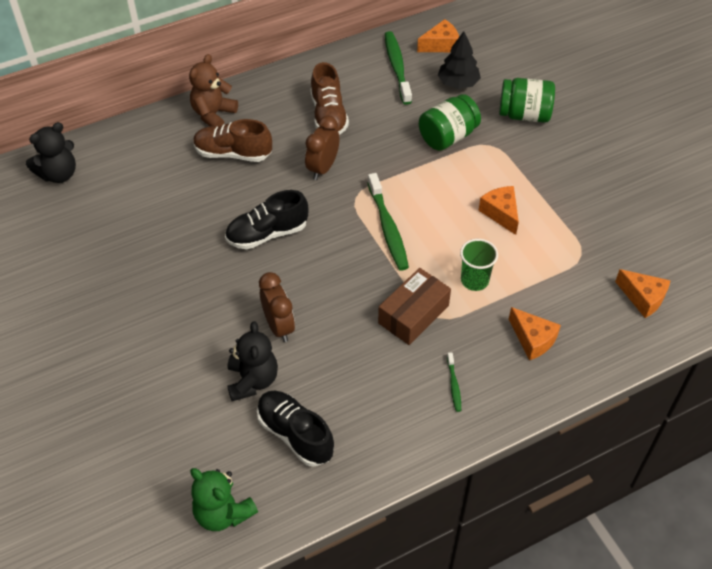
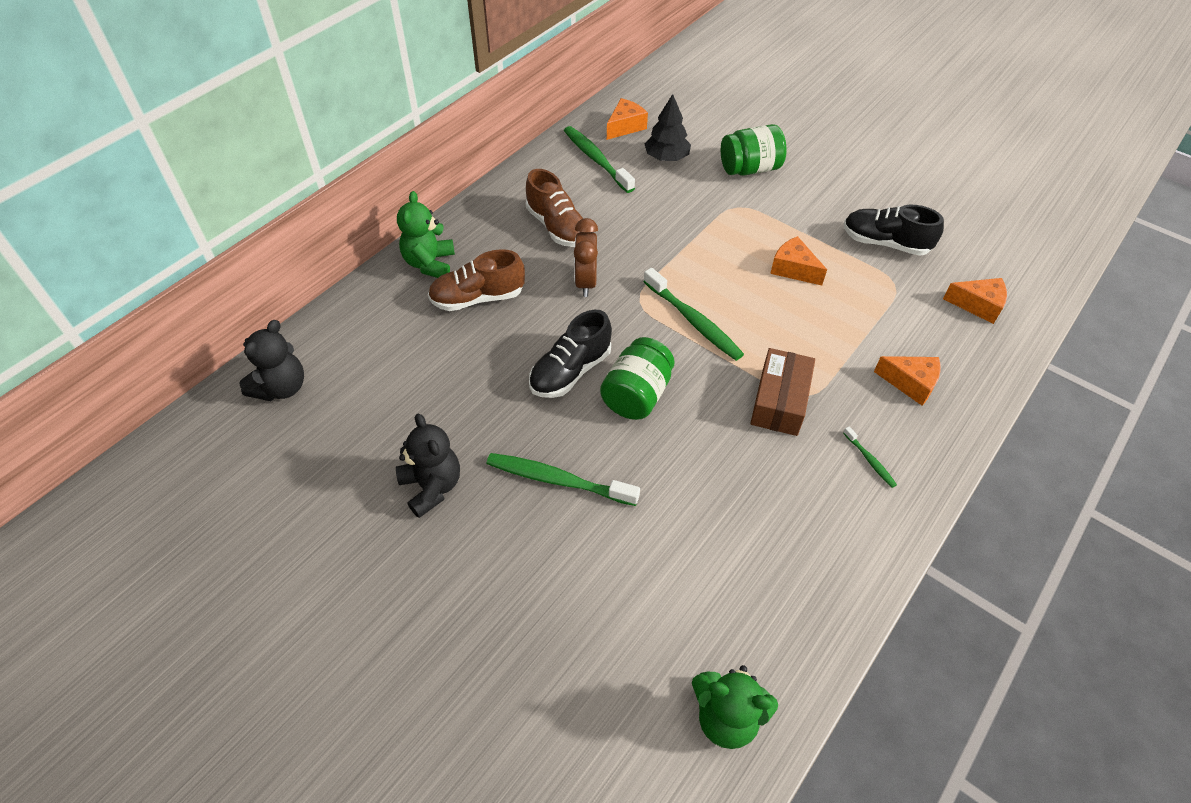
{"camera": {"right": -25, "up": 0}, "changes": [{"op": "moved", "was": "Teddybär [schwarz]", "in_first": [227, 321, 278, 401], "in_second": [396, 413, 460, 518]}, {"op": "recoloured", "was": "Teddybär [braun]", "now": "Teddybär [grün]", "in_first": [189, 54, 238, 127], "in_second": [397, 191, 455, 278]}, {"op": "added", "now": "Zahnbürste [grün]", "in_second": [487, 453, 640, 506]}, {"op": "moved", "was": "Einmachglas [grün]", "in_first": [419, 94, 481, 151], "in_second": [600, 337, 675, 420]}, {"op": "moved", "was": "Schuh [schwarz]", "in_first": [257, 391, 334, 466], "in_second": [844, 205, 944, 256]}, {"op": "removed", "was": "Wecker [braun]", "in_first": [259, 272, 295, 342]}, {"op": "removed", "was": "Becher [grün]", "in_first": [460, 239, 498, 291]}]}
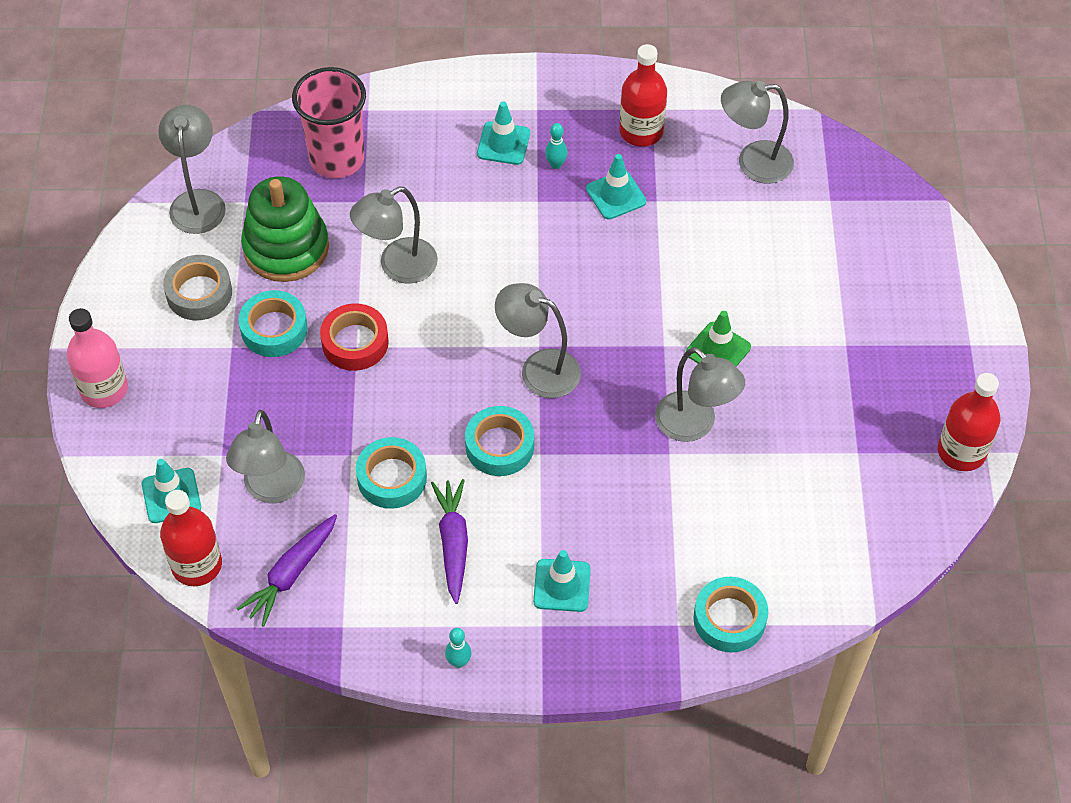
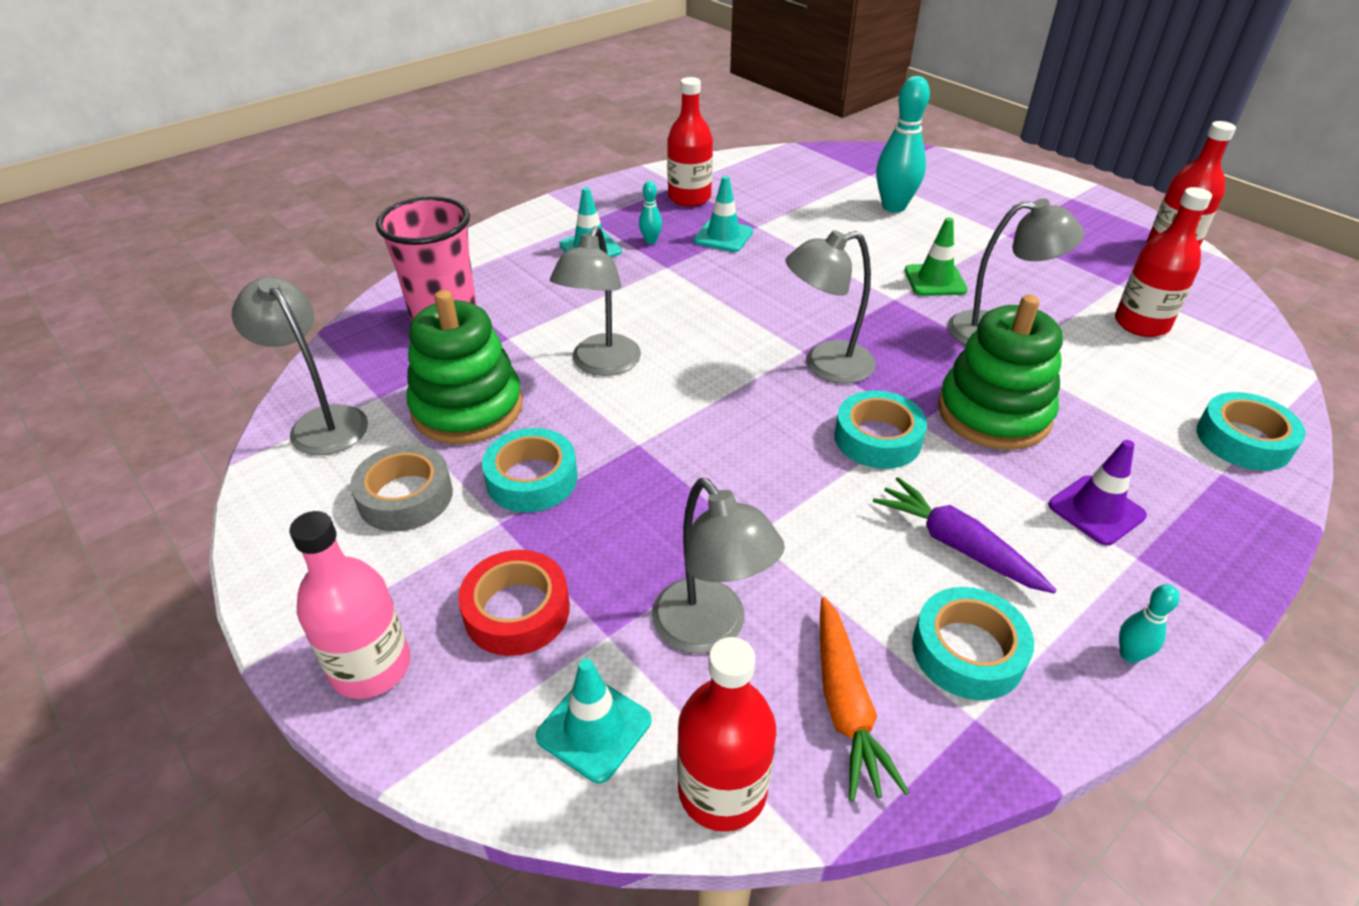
{"camera": {"right": -40, "up": -15}, "changes": [{"op": "moved", "was": "Klebeband [rot]", "in_first": [320, 303, 389, 371], "in_second": [458, 550, 570, 656]}, {"op": "recoloured", "was": "Karotte [lila]", "now": "Karotte [orange]", "in_first": [237, 514, 337, 627], "in_second": [820, 597, 909, 801]}, {"op": "added", "now": "Bowlingkegel [türkis]", "in_second": [876, 76, 930, 213]}, {"op": "moved", "was": "Klebeband [türkis]", "in_first": [356, 437, 427, 509], "in_second": [912, 587, 1034, 700]}, {"op": "added", "now": "Stapelspielzeug [grün]", "in_second": [938, 295, 1063, 450]}, {"op": "recoloured", "was": "Leitkegel [türkis]", "now": "Leitkegel [lila]", "in_first": [533, 550, 591, 612], "in_second": [1048, 440, 1147, 546]}, {"op": "added", "now": "Flasche [rot]", "in_second": [1115, 187, 1212, 337]}, {"op": "removed", "was": "Lampe [grau]", "in_first": [721, 81, 794, 184]}]}
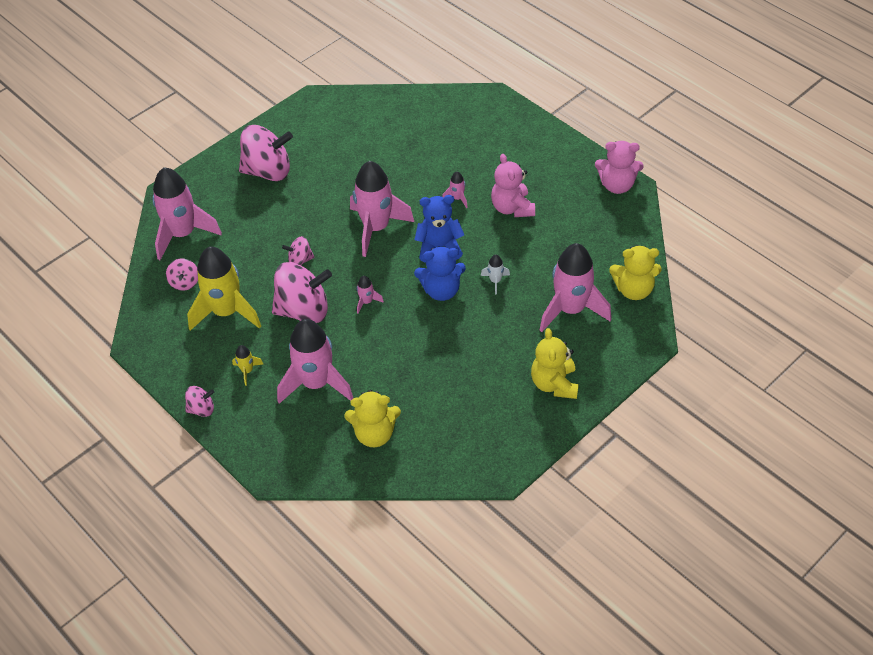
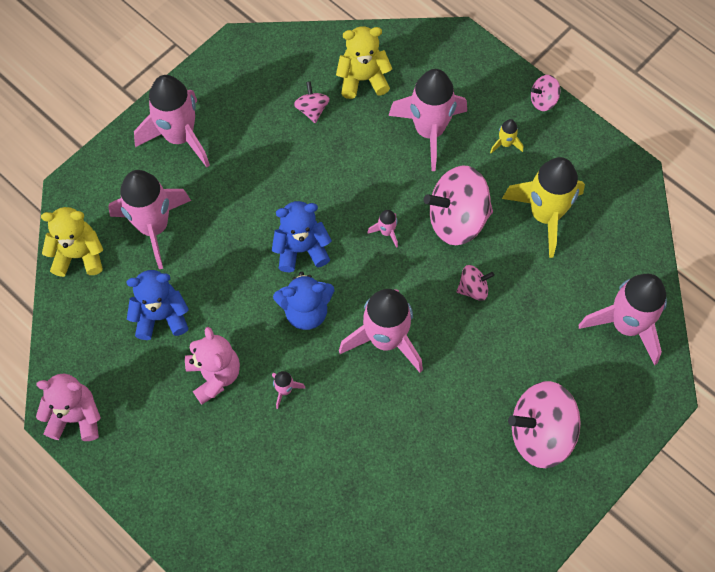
{"camera": {"right": 175, "up": 15}, "changes": [{"op": "added", "now": "Teddybär [blau]", "in_second": [126, 270, 189, 340]}, {"op": "replaced", "was": "Teddybär [gelb]", "now": "Rakete [rosa]", "in_first": [531, 328, 579, 399], "in_second": [134, 75, 210, 167]}, {"op": "moved", "was": "Kreisel [rosa]", "in_first": [166, 258, 198, 291], "in_second": [294, 81, 330, 123]}, {"op": "removed", "was": "Rakete [weiß]", "in_first": [481, 255, 510, 294]}]}
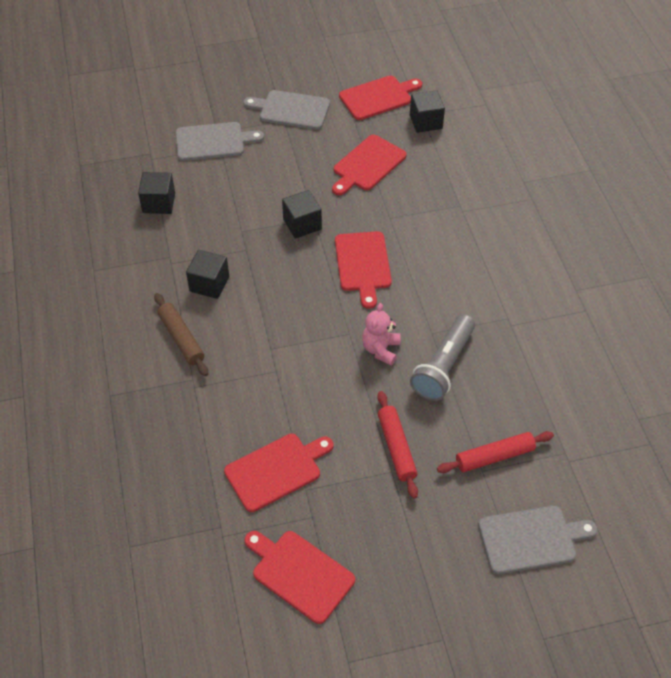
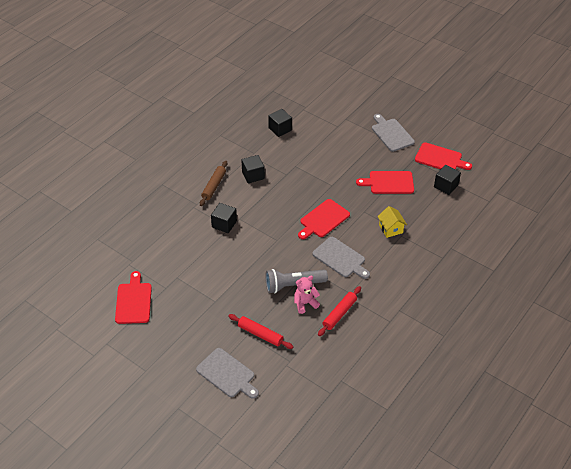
{"camera": {"right": 50, "up": -5}, "changes": [{"op": "moved", "was": "Kubus [schwarz]", "in_first": [282, 190, 322, 239], "in_second": [211, 203, 237, 233]}, {"op": "moved", "was": "Teddybär [rosa]", "in_first": [362, 303, 401, 365], "in_second": [294, 276, 320, 314]}, {"op": "moved", "was": "Schneidebrett [grau]", "in_first": [176, 122, 264, 161], "in_second": [312, 237, 370, 279]}, {"op": "moved", "was": "Nudelholz [rot]", "in_first": [377, 391, 418, 499], "in_second": [318, 286, 361, 336]}, {"op": "added", "now": "Haus [gelb]", "in_second": [377, 206, 407, 238]}, {"op": "removed", "was": "Schneidebrett [rot]", "in_first": [224, 434, 334, 512]}]}
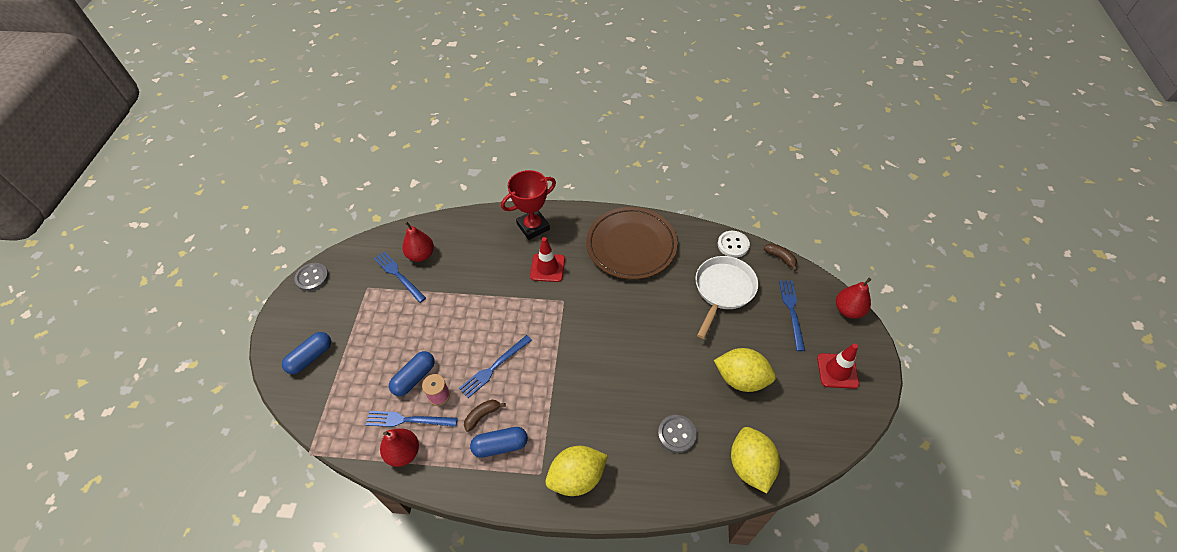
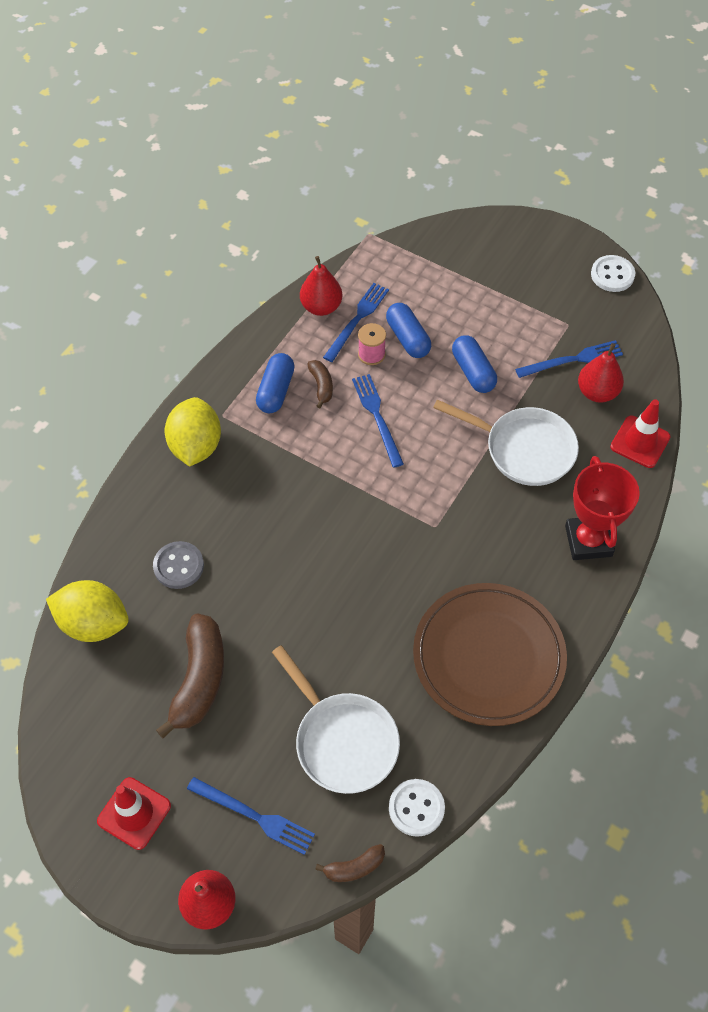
{"camera": {"right": 115, "up": 5}, "changes": [{"op": "replaced", "was": "Zitrone [gelb]", "now": "Banane [braun]", "in_first": [714, 348, 776, 392], "in_second": [156, 614, 224, 738]}, {"op": "added", "now": "Pfanne [weiß]", "in_second": [433, 399, 579, 486]}, {"op": "moved", "was": "Kapsel [blau]", "in_first": [282, 332, 331, 374], "in_second": [452, 335, 497, 393]}, {"op": "recoloured", "was": "Knopf [grau]", "now": "Knopf [weiß]", "in_first": [294, 263, 329, 291], "in_second": [591, 255, 635, 292]}, {"op": "moved", "was": "Leitkegel [rot]", "in_first": [530, 237, 565, 282], "in_second": [610, 399, 671, 468]}]}
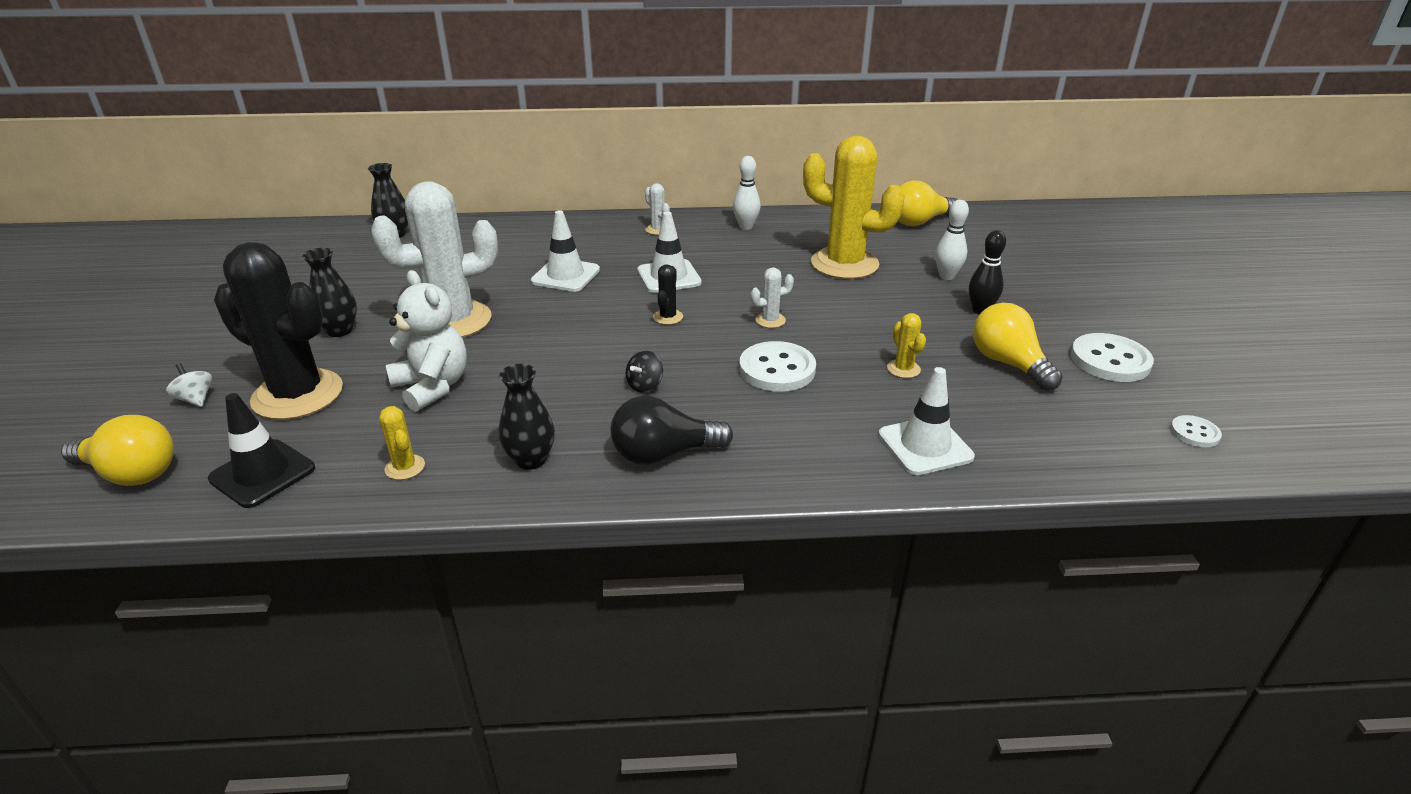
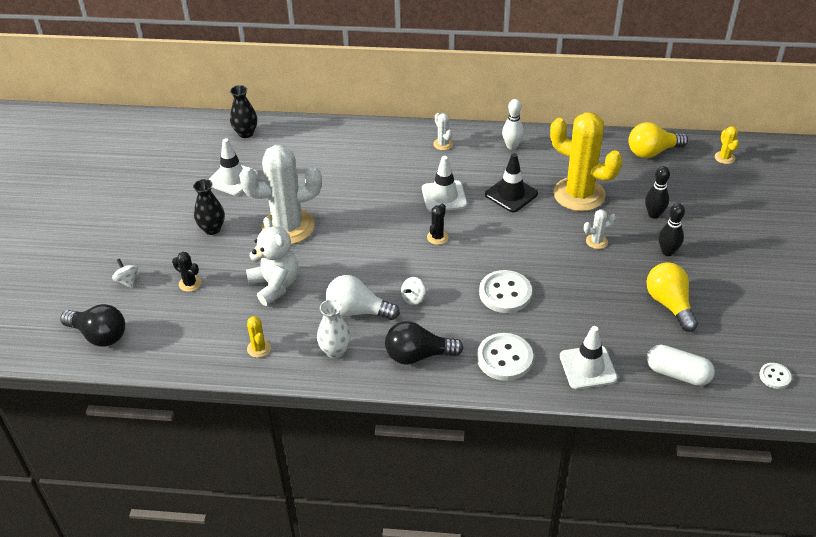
{"camera": {"right": 10, "up": 10}, "changes": [{"op": "recoloured", "was": "Glühbirne [gelb]", "now": "Glühbirne [schwarz]", "in_first": [61, 415, 174, 486], "in_second": [60, 304, 125, 347]}, {"op": "resized", "was": "Kaktus [schwarz]", "in_first": [214, 242, 343, 420], "in_second": [172, 252, 201, 292], "ratio": 0.4}, {"op": "moved", "was": "Leitkegel [weiß]", "in_first": [531, 210, 600, 292], "in_second": [208, 138, 258, 196]}, {"op": "recoloured", "was": "Vase [schwarz]", "now": "Vase [weiß]", "in_first": [499, 364, 555, 470], "in_second": [317, 299, 351, 359]}, {"op": "added", "now": "Glühbirne [weiß]", "in_second": [326, 275, 400, 320]}, {"op": "recoloured", "was": "Kreisel [schwarz]", "now": "Kreisel [weiß]", "in_first": [626, 351, 663, 393], "in_second": [401, 277, 426, 305]}, {"op": "moved", "was": "Knopf [weiß]", "in_first": [1070, 333, 1154, 382], "in_second": [477, 333, 533, 381]}, {"op": "moved", "was": "Leitkegel [schwarz]", "in_first": [208, 393, 315, 508], "in_second": [485, 153, 538, 212]}, {"op": "moved", "was": "Kaktus [weiß]", "in_first": [751, 268, 794, 328], "in_second": [584, 209, 616, 249]}, {"op": "recoloured", "was": "Bowlingkegel [weiß]", "now": "Bowlingkegel [schwarz]", "in_first": [935, 200, 969, 280], "in_second": [645, 166, 670, 219]}, {"op": "added", "now": "Kapsel [weiß]", "in_second": [647, 345, 715, 386]}, {"op": "moved", "was": "Kaktus [gelb]", "in_first": [887, 313, 926, 378], "in_second": [715, 126, 739, 164]}]}
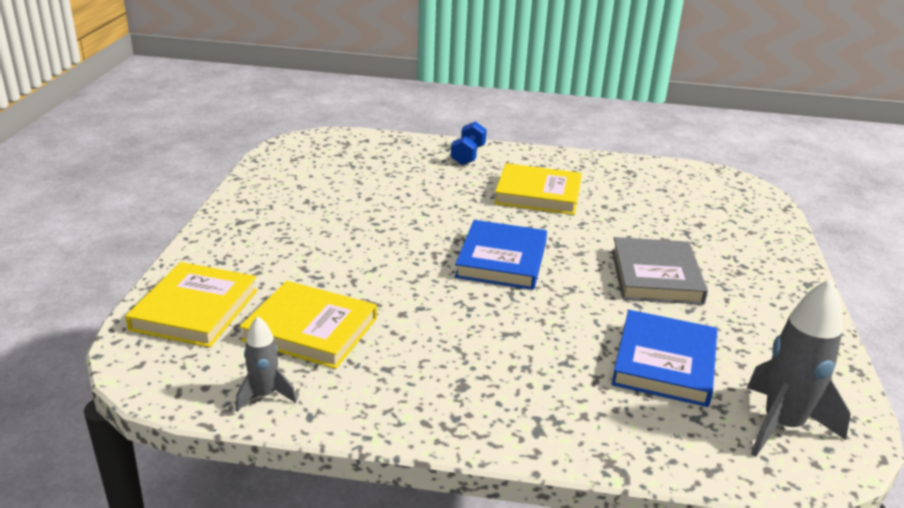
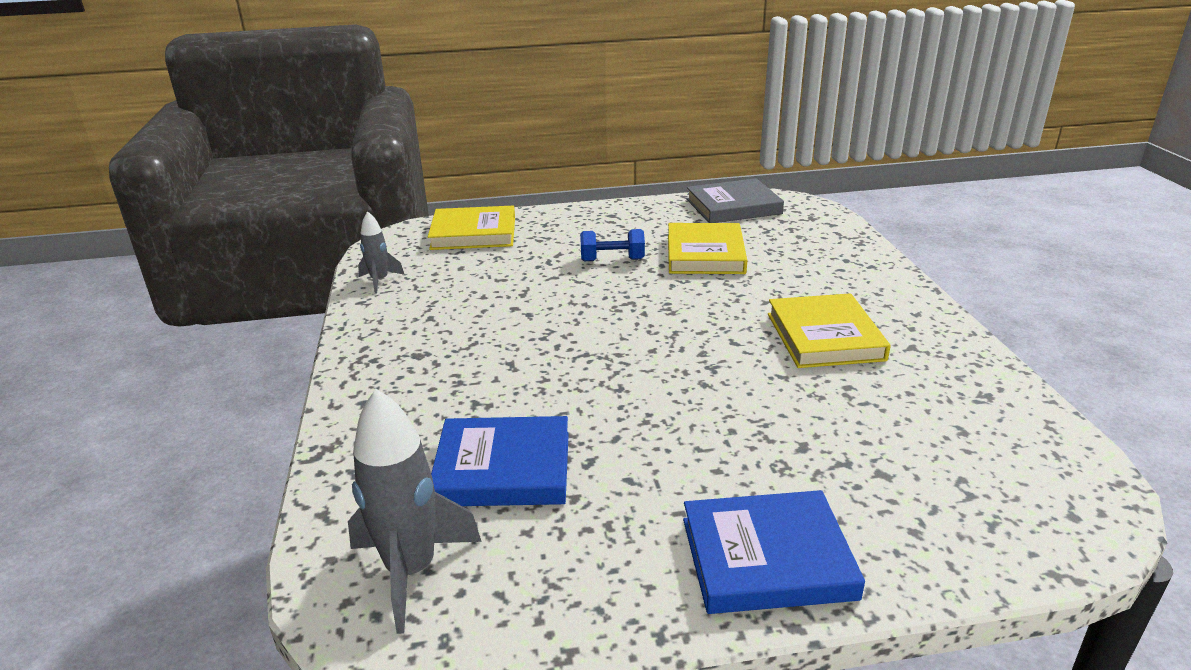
{"camera": {"right": 75, "up": 0}, "changes": [{"op": "moved", "was": "Hantel [blau]", "in_first": [451, 121, 487, 165], "in_second": [580, 229, 645, 261]}, {"op": "moved", "was": "Buch [gelb]", "in_first": [239, 281, 377, 369], "in_second": [668, 223, 747, 274]}, {"op": "moved", "was": "Buch [blau]", "in_first": [455, 220, 547, 290], "in_second": [683, 490, 865, 614]}, {"op": "moved", "was": "Buch [grau]", "in_first": [612, 237, 708, 305], "in_second": [686, 178, 784, 223]}]}
